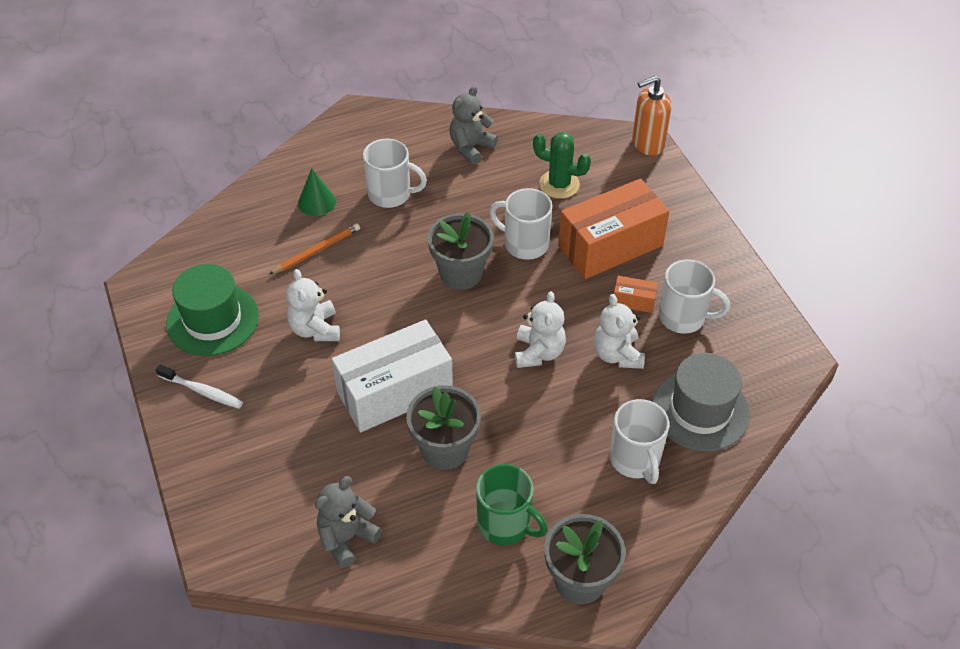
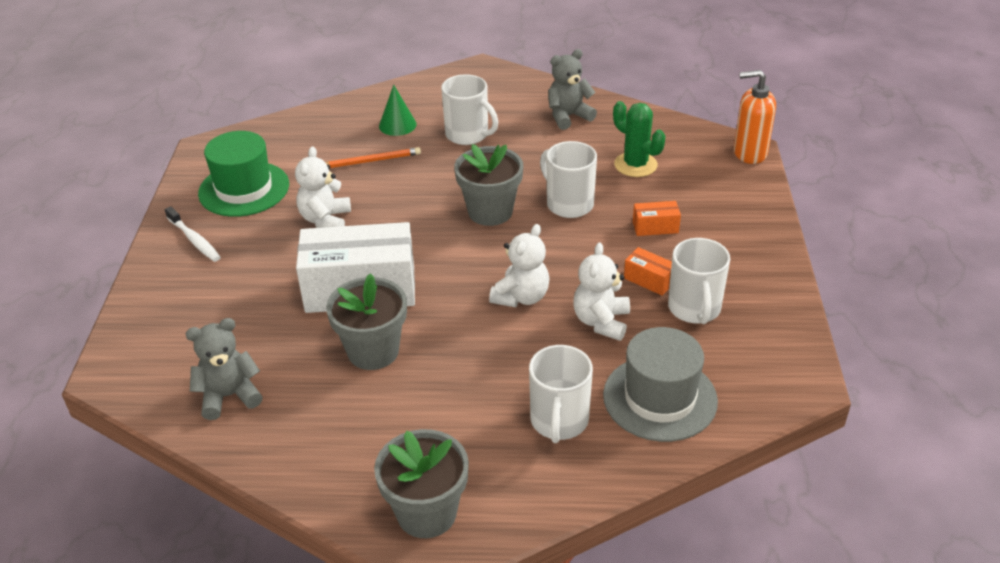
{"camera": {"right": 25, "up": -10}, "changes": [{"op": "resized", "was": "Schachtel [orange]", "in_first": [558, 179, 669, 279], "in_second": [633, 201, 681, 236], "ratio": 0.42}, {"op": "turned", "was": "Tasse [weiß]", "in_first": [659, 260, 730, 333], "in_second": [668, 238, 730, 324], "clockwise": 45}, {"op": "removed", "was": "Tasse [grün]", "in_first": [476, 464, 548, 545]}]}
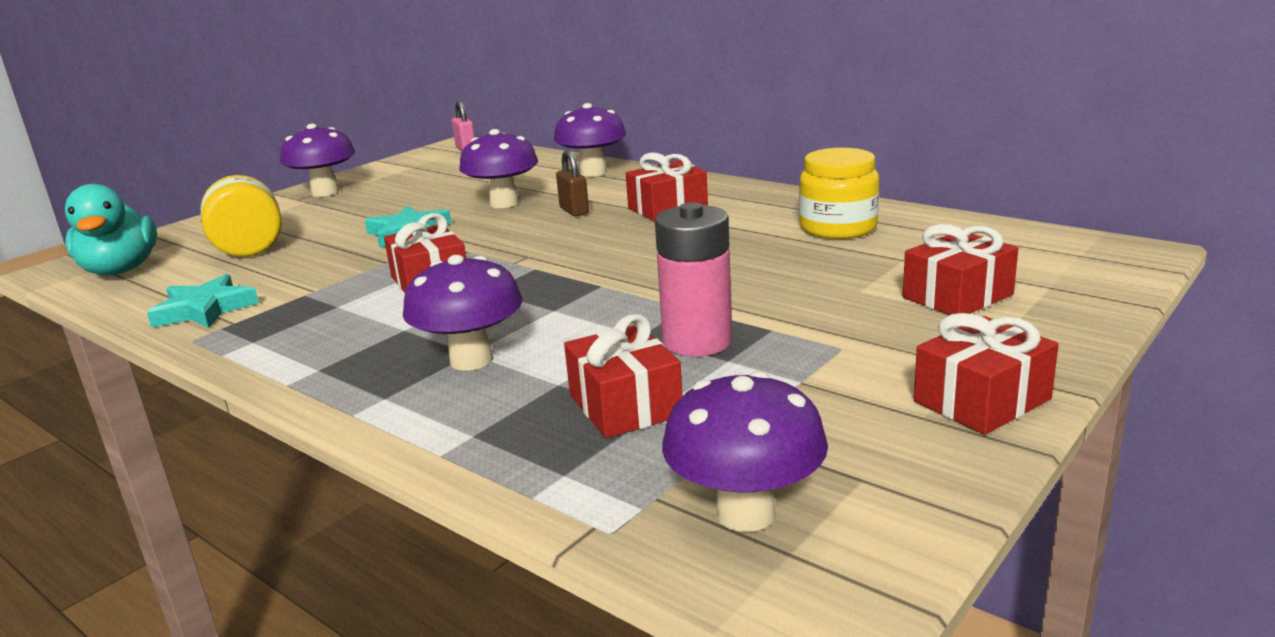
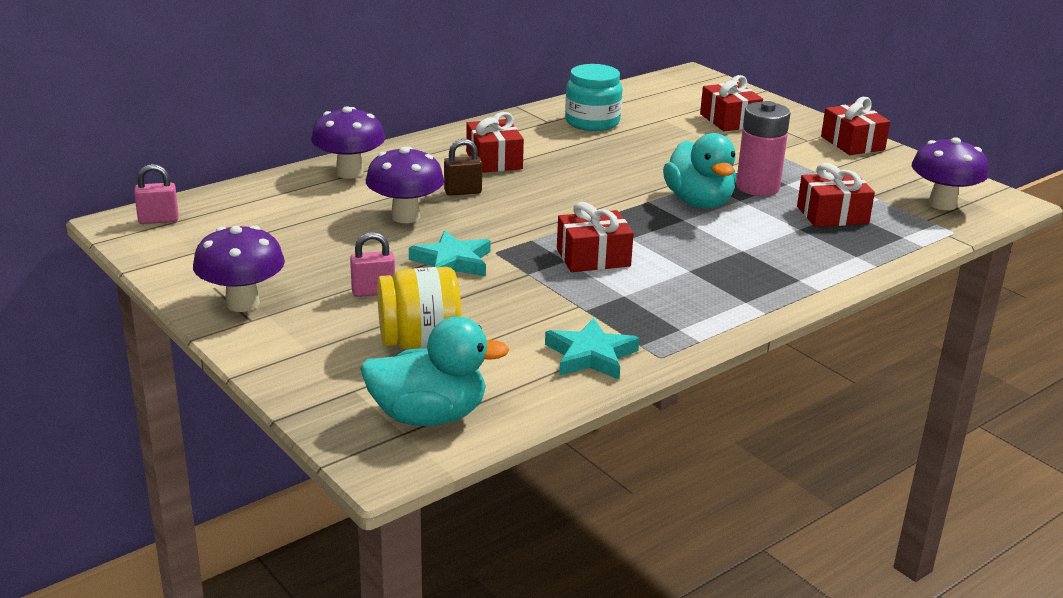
{"camera": {"right": -80, "up": 5}, "changes": [{"op": "added", "now": "Vorhängeschloss [rosa]", "in_second": [350, 232, 395, 297]}, {"op": "recoloured", "was": "Einmachglas [gelb]", "now": "Einmachglas [türkis]", "in_first": [799, 148, 879, 239], "in_second": [565, 64, 623, 131]}, {"op": "added", "now": "Ente [türkis]", "in_second": [663, 133, 736, 209]}, {"op": "removed", "was": "Pilz [lila]", "in_first": [403, 255, 522, 370]}]}
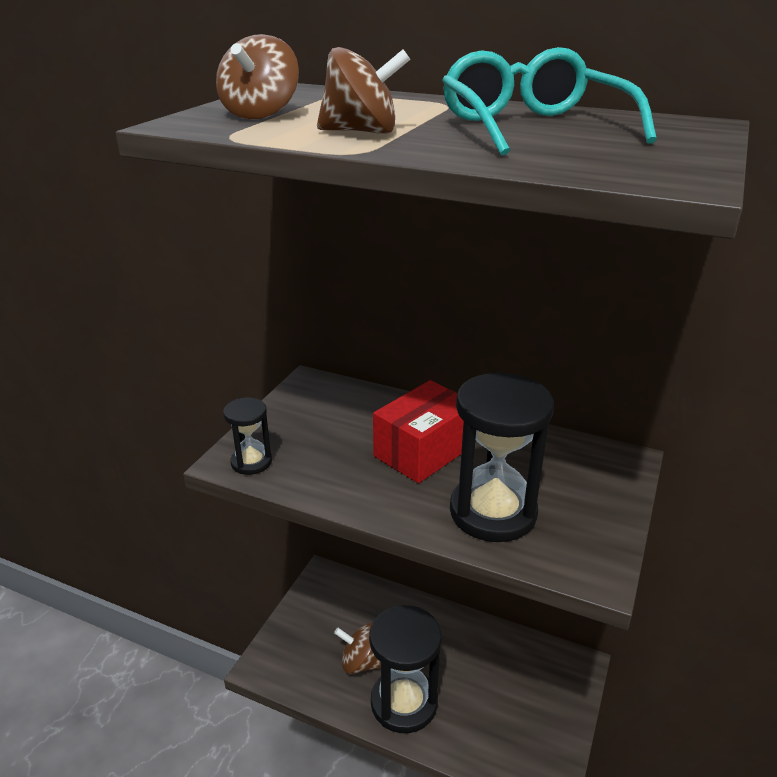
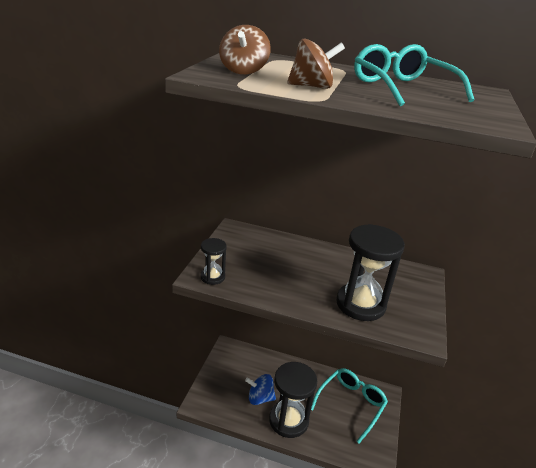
{"camera": {"right": -10, "up": 0}, "changes": [{"op": "recoloured", "was": "Kreisel [braun]", "now": "Kreisel [blau]", "in_first": [334, 623, 381, 674], "in_second": [245, 374, 276, 405]}, {"op": "added", "now": "Brille [türkis]", "in_second": [311, 368, 388, 443]}, {"op": "removed", "was": "Schachtel [rot]", "in_first": [373, 380, 464, 483]}]}
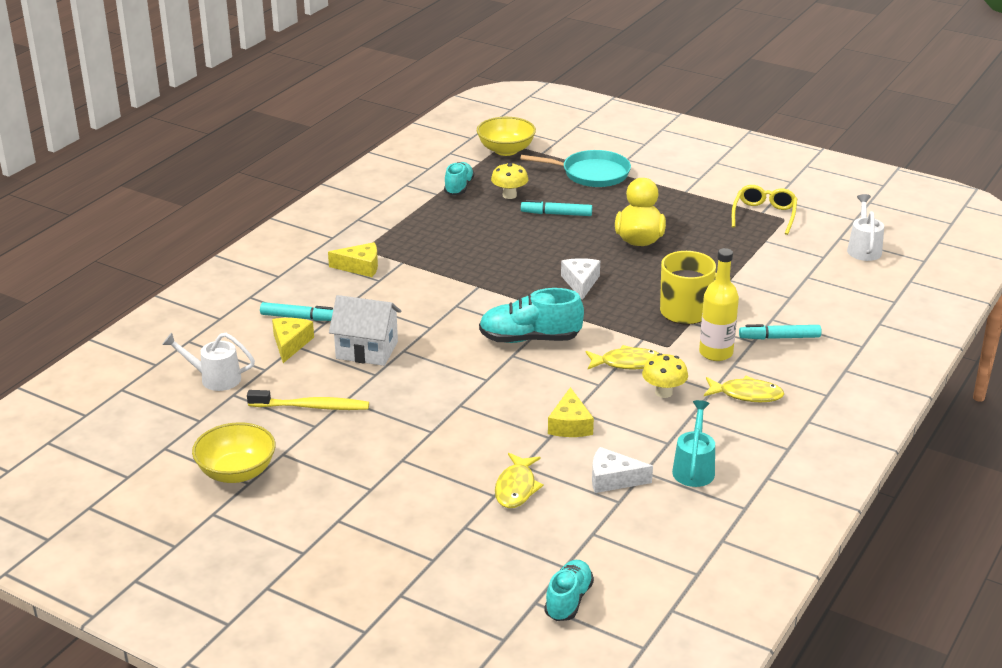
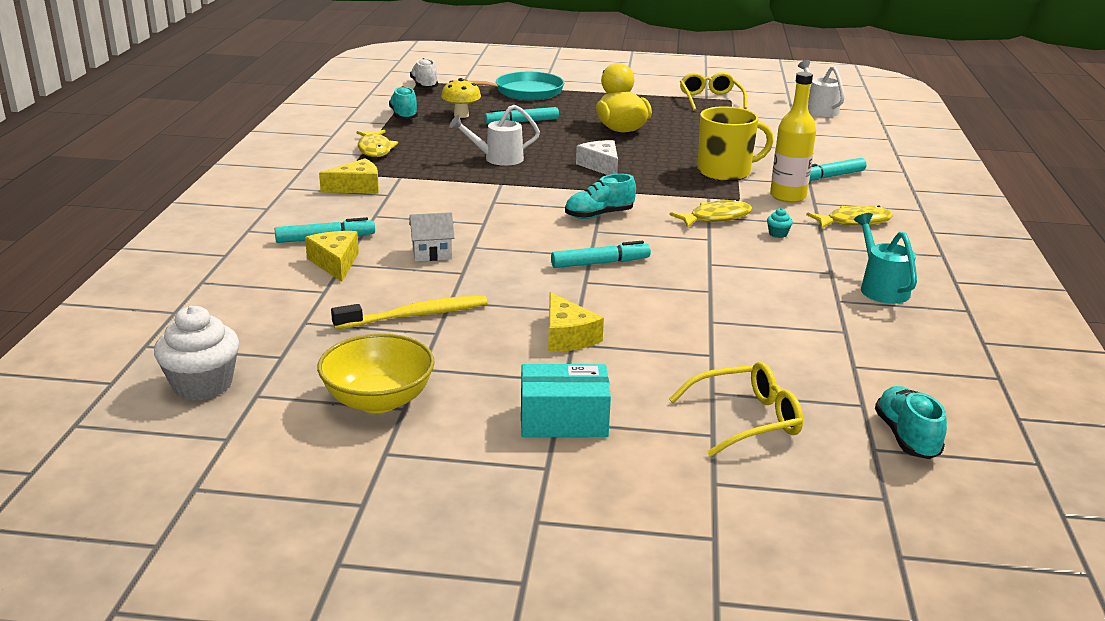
{"camera": {"right": -25, "up": -5}, "changes": [{"op": "added", "now": "Muffin [weiß]", "in_second": [154, 306, 239, 400]}, {"op": "moved", "was": "Fisch [gelb]", "in_first": [495, 453, 544, 508], "in_second": [357, 130, 398, 157]}, {"op": "resized", "was": "Haus [weiß]", "in_first": [329, 295, 401, 366], "in_second": [409, 212, 454, 261], "ratio": 0.59}, {"op": "replaced", "was": "Schüssel [gelb]", "now": "Schuh [weiß]", "in_first": [477, 117, 536, 156], "in_second": [410, 58, 438, 88]}, {"op": "moved", "was": "Gießkanne [weiß]", "in_first": [162, 333, 255, 391], "in_second": [449, 104, 540, 166]}, {"op": "added", "now": "Schachtel [türkis]", "in_second": [521, 364, 611, 437]}, {"op": "moved", "was": "Käse [gelb]", "in_first": [548, 387, 594, 437], "in_second": [548, 292, 604, 352]}, {"op": "added", "now": "Filzstift [türkis]", "in_second": [551, 241, 651, 268]}, {"op": "resized", "was": "Schuh [türkis]", "in_first": [479, 288, 584, 343], "in_second": [565, 174, 636, 219], "ratio": 0.65}, {"op": "added", "now": "Brille [gelb]", "in_second": [669, 362, 803, 457]}, {"op": "replaced", "was": "Pilz [gelb]", "now": "Muffin [türkis]", "in_first": [642, 353, 688, 398], "in_second": [767, 208, 793, 238]}, {"op": "removed", "was": "Käse [weiß]", "in_first": [592, 447, 653, 493]}]}
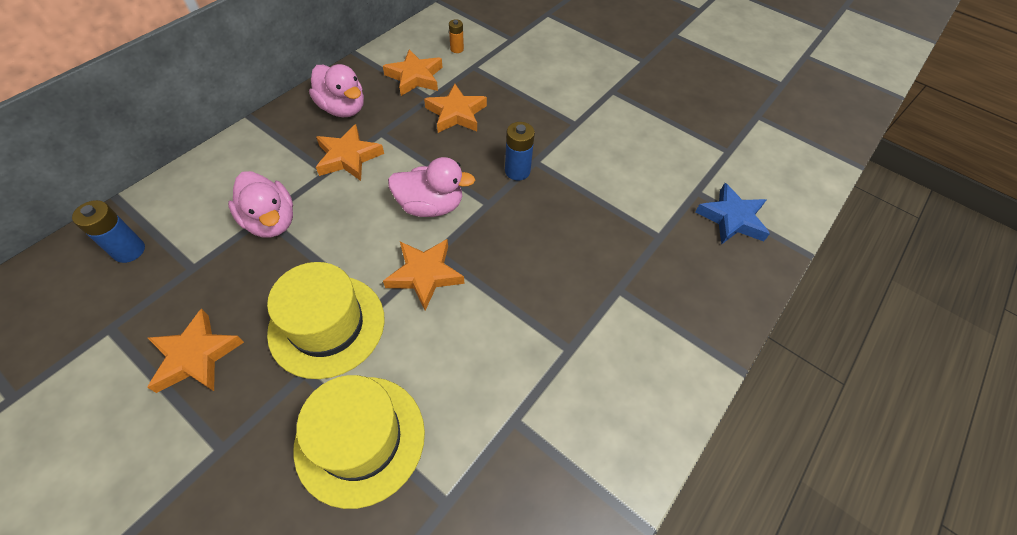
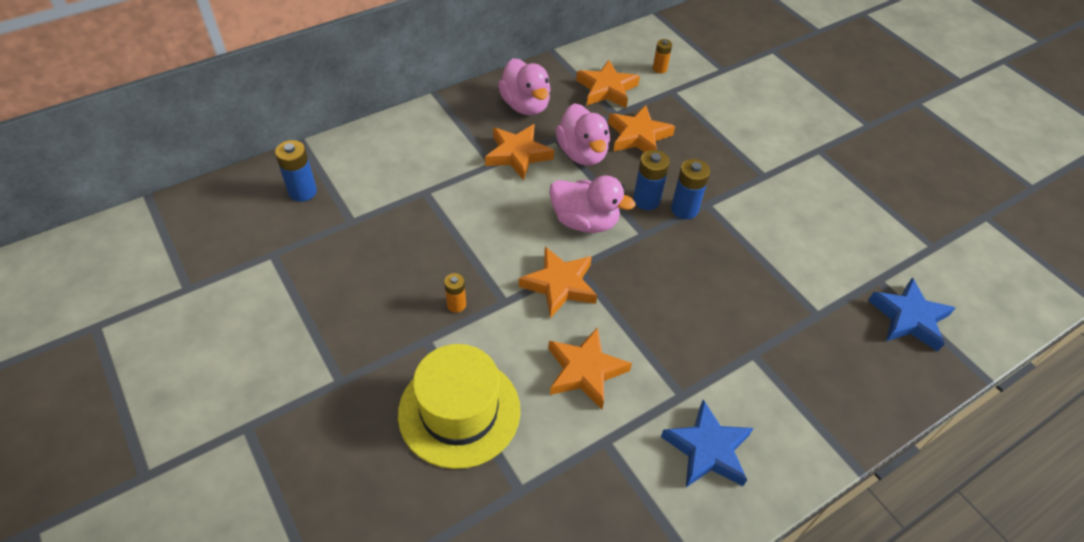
{"camera": {"right": 20, "up": -5}, "changes": [{"op": "replaced", "was": "Hut [gelb]", "now": "Batterie [orange]", "in_first": [267, 262, 385, 379], "in_second": [444, 273, 466, 313]}, {"op": "moved", "was": "Stern [orange]", "in_first": [147, 309, 244, 393], "in_second": [548, 327, 632, 409]}, {"op": "moved", "was": "Ente [rosa]", "in_first": [228, 171, 293, 237], "in_second": [556, 103, 610, 166]}, {"op": "added", "now": "Batterie [blau]", "in_second": [633, 150, 670, 210]}, {"op": "added", "now": "Stern [blau]", "in_second": [661, 400, 753, 487]}]}
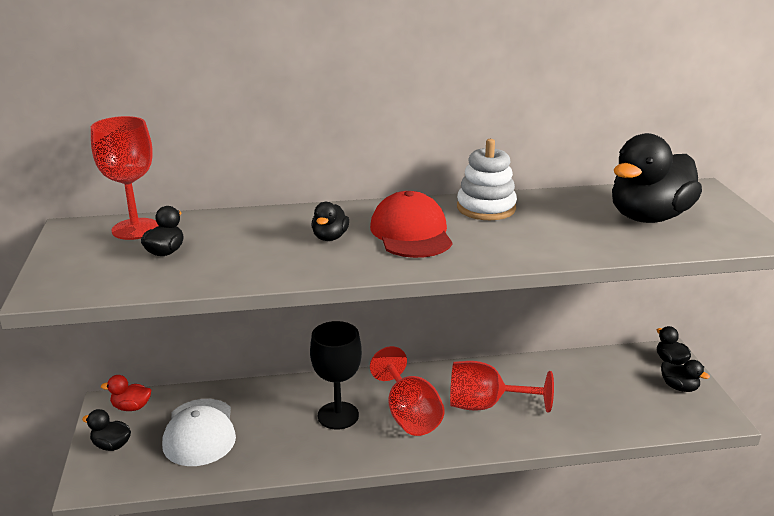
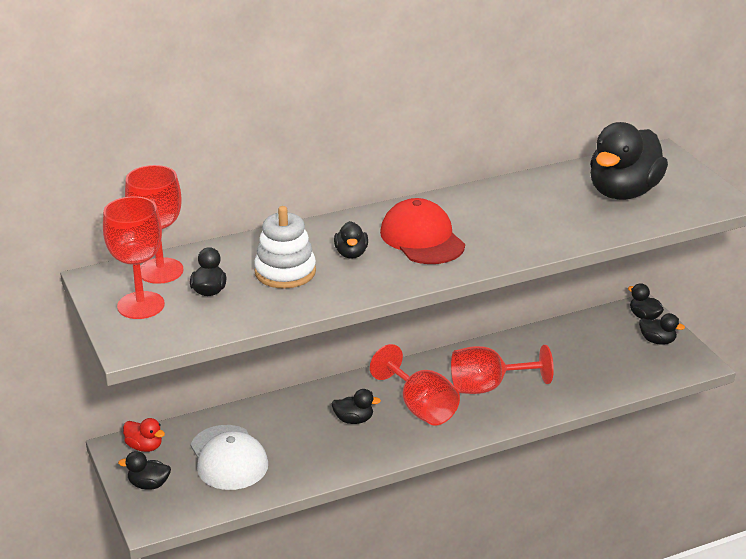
{"camera": {"right": -15, "up": 5}, "changes": [{"op": "added", "now": "Kelch [rot]", "in_second": [103, 196, 165, 319]}, {"op": "turned", "was": "Ente [rot]", "in_first": [101, 375, 151, 411], "in_second": [123, 418, 165, 452], "clockwise": -135}, {"op": "moved", "was": "Stapelspielzeug [weiß]", "in_first": [457, 139, 517, 220], "in_second": [254, 206, 316, 289]}, {"op": "replaced", "was": "Kelch [schwarz]", "now": "Ente [schwarz]", "in_first": [310, 321, 362, 430], "in_second": [331, 389, 381, 424]}]}
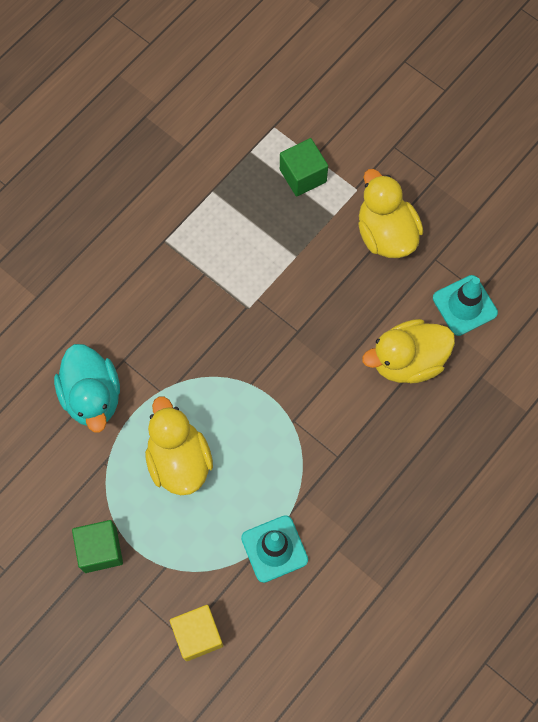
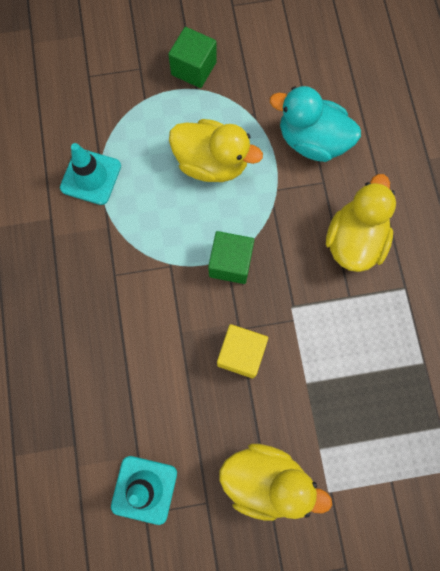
{"camera": {"right": 130, "up": 5}, "changes": [{"op": "moved", "was": "Kubus [grün]", "in_first": [280, 138, 328, 197], "in_second": [208, 231, 254, 284]}, {"op": "moved", "was": "Kubus [gelb]", "in_first": [170, 605, 223, 661], "in_second": [217, 324, 268, 378]}, {"op": "moved", "was": "Ente [gelb]", "in_first": [362, 319, 455, 383], "in_second": [326, 174, 396, 272]}]}
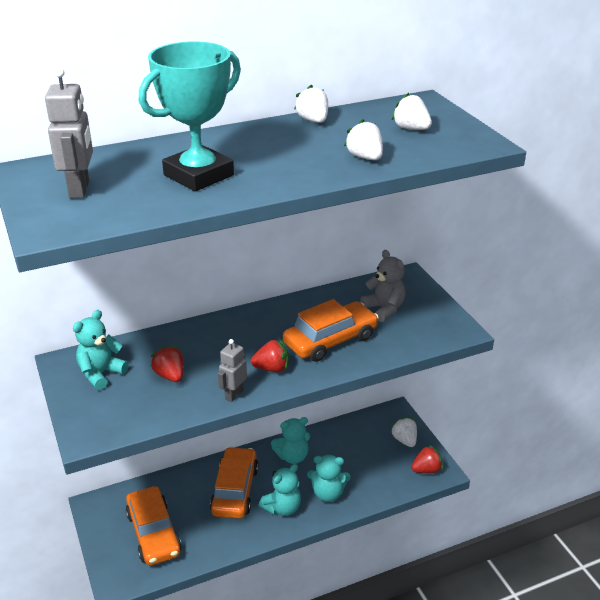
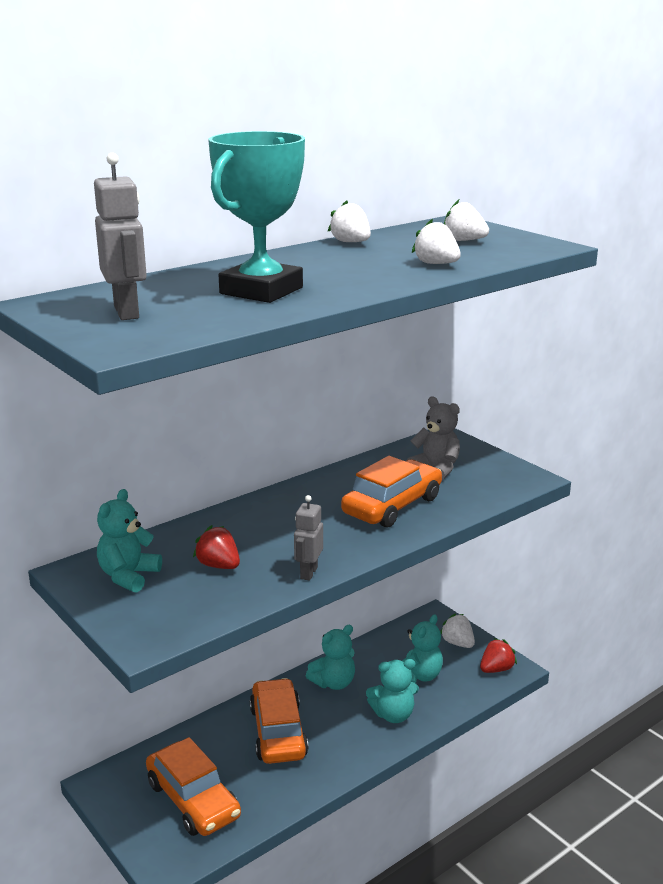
{"camera": {"right": -15, "up": -10}, "changes": [{"op": "moved", "was": "Teddybär [türkis]", "in_first": [259, 464, 301, 516], "in_second": [402, 614, 443, 683]}, {"op": "removed", "was": "Erdbeere [rot]", "in_first": [251, 339, 289, 372]}]}
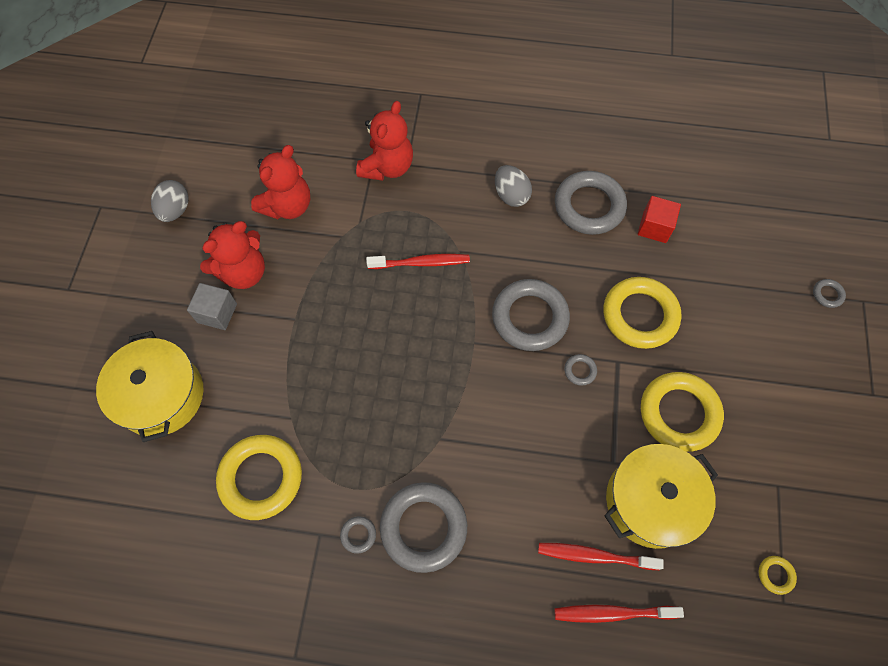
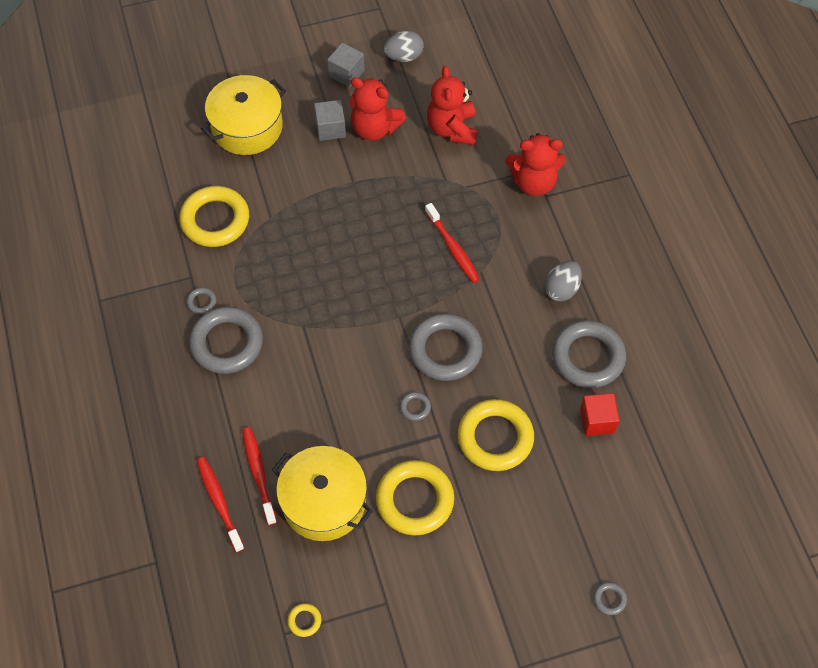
{"camera": {"right": 65, "up": -5}, "changes": [{"op": "added", "now": "Kubus [grau]", "in_second": [327, 43, 365, 87]}, {"op": "turned", "was": "Teddybär [rot]", "in_first": [251, 145, 310, 219], "in_second": [427, 66, 478, 145], "clockwise": 75}]}
